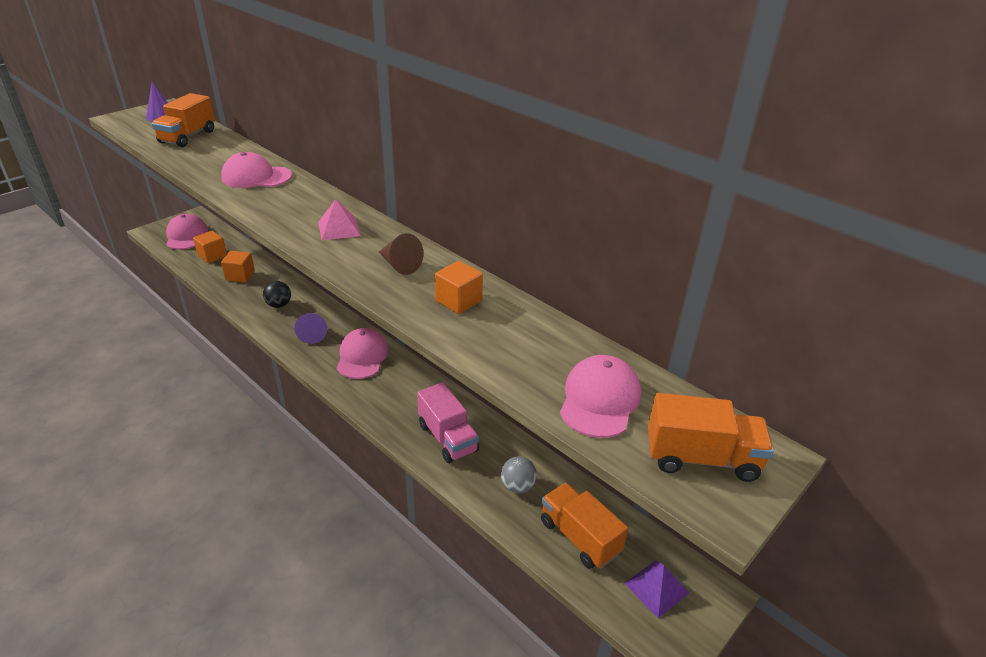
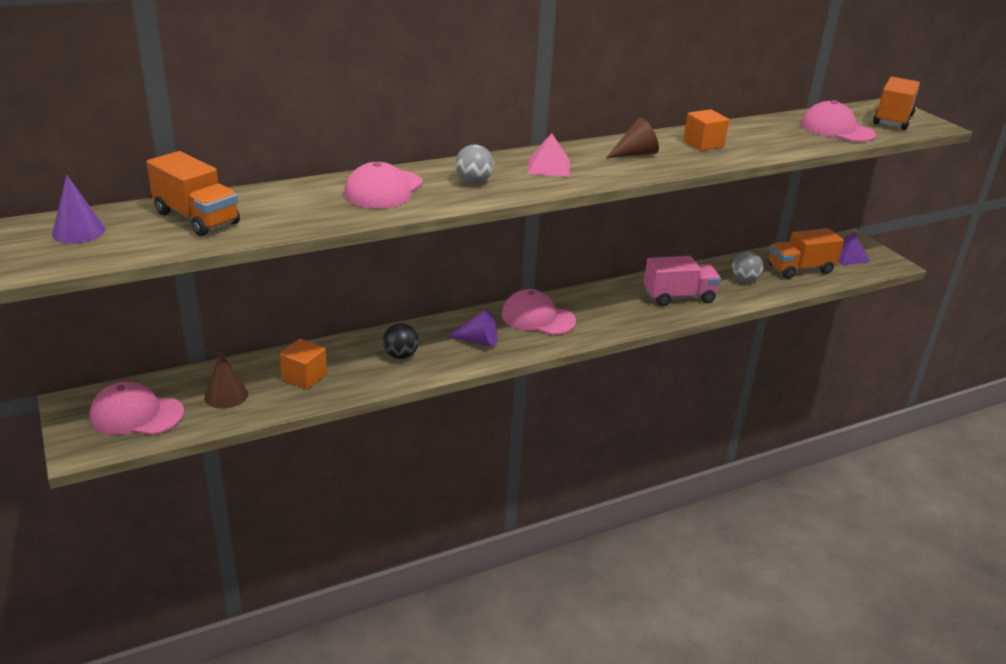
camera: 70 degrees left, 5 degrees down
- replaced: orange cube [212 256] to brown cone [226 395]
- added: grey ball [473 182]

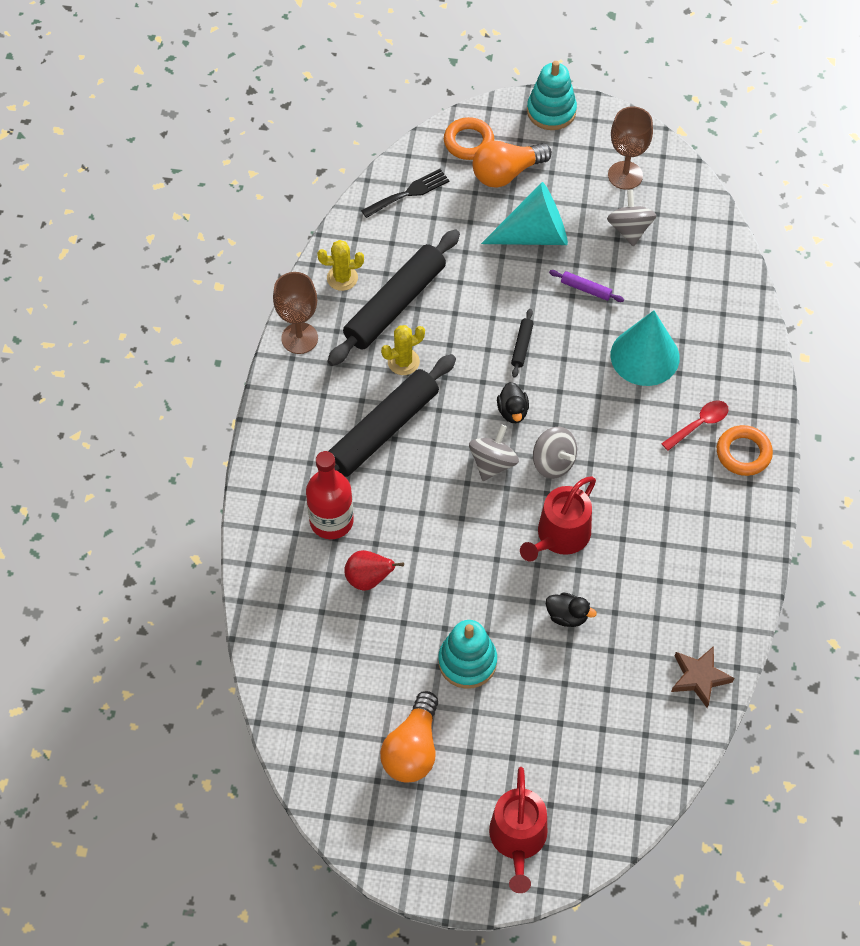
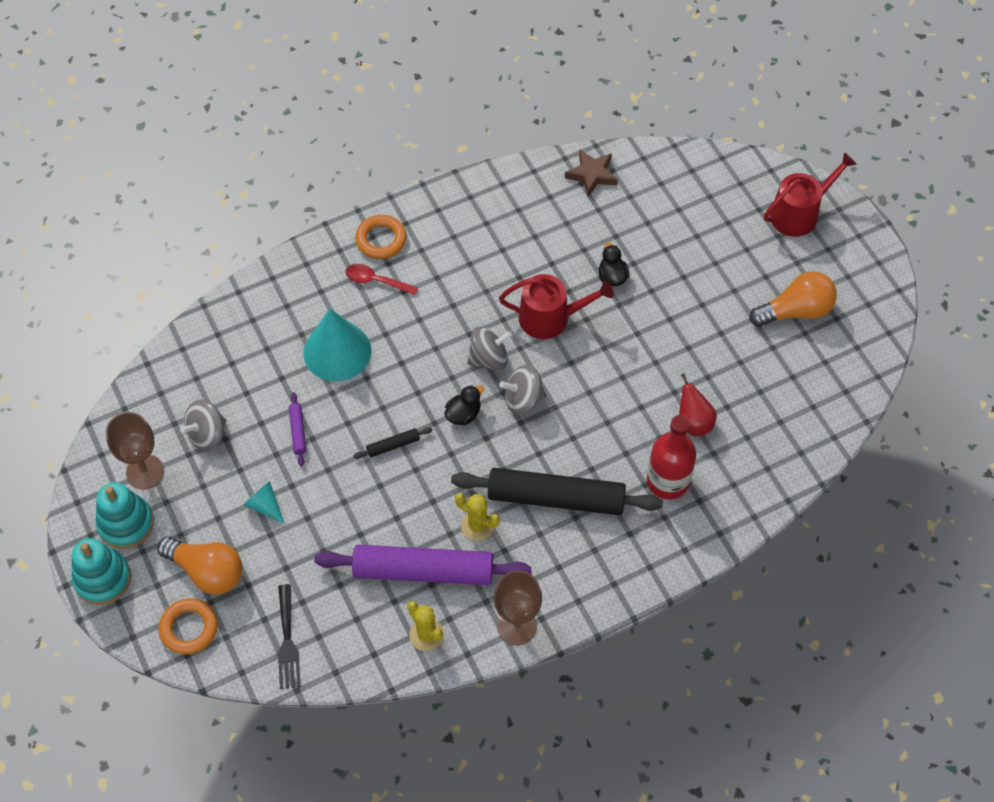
camera: 125 degrees left, 0 degrees up
- moved: turquoise stacking toy [467 661] to [126 524]
- resized: turquoise cone [535 234] = [265 505] x0.49
- turned: black fork [409 193] = [287 642] 120 degrees counterclockwise
- recoloured: black rolling pin [395 305] to purple rolling pin [423 571]
- turned: grey spinning top [553 462] = [489 358] 60 degrees clockwise

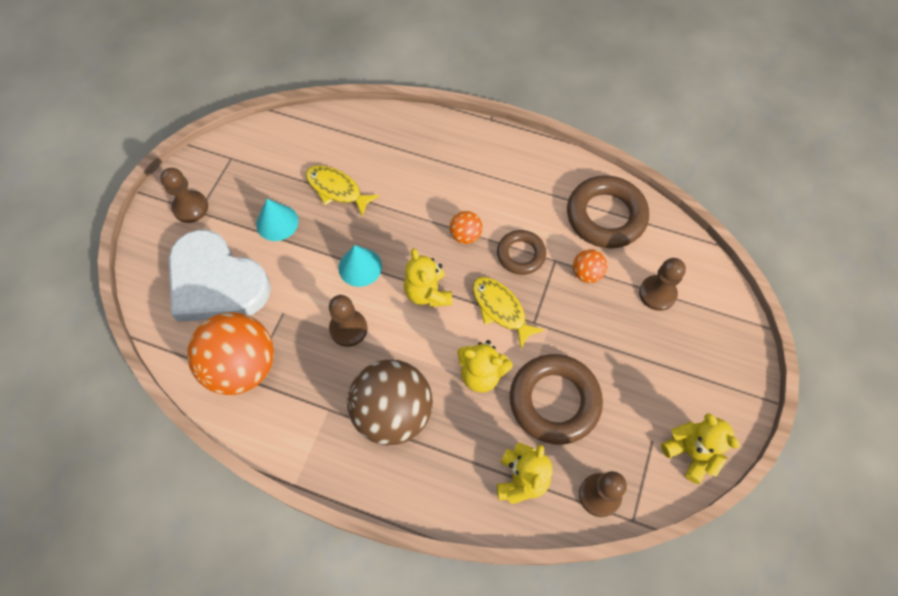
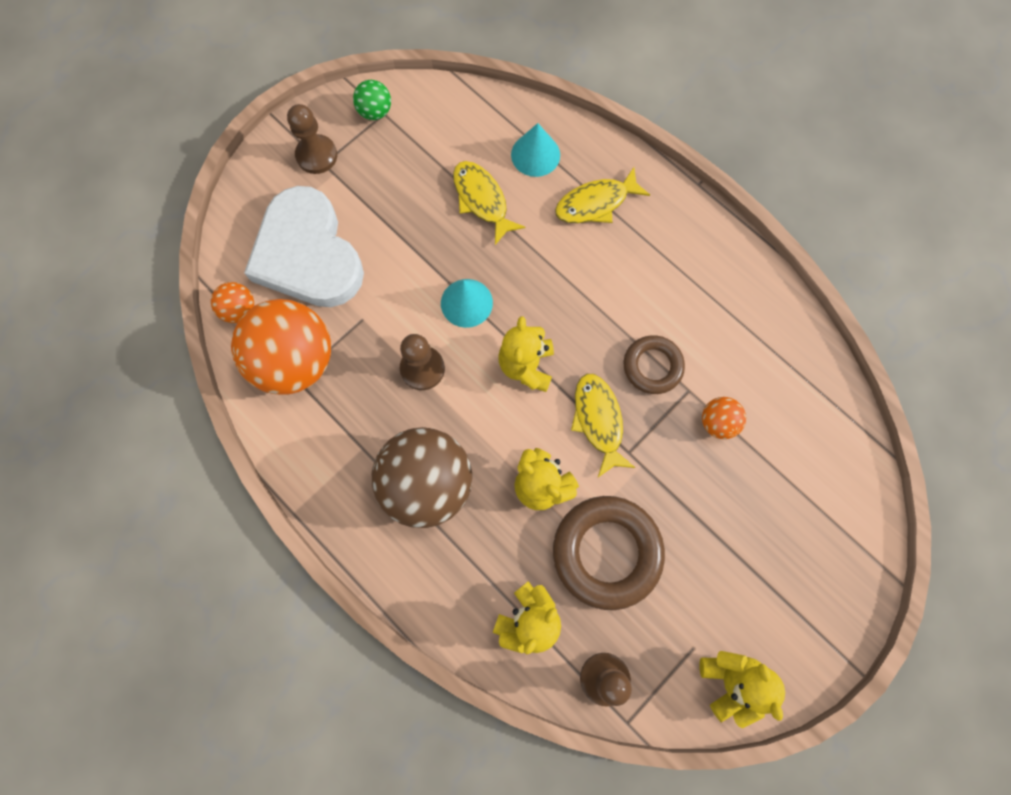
camera: 25 degrees right, 10 degrees up
- moved: orange ball [465 235] to [239 310]
- added: green ball [375 112]
- moved: turquoise cone [277 222] to [535 154]
- added: yellow fish [596 203]
- removed: brown ring [605 216]
- removed: brown pawn [657 293]

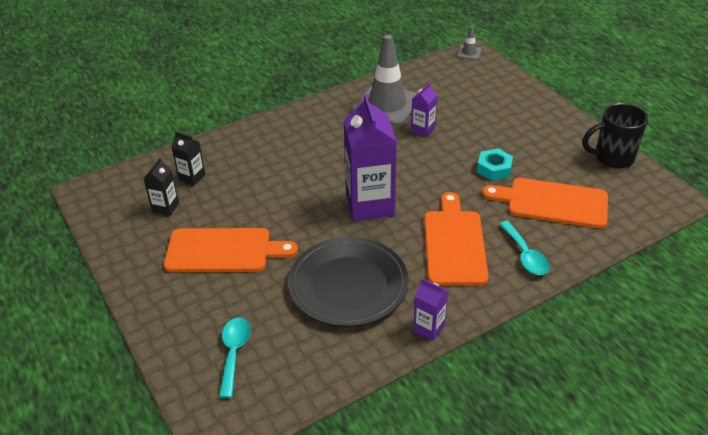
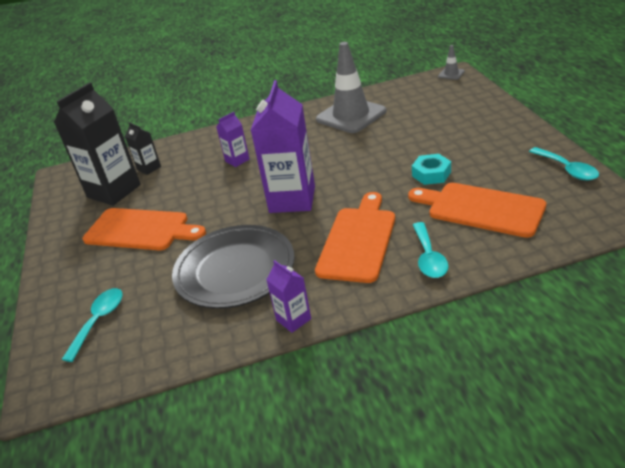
camera: 20 degrees right, 5 degrees down
- resized: black carton [165 207] = [114 191] x2.10
- moved: purple carton [423 129] to [237 160]
- replaced: black mug [612 158] to turquoise spoon [567 169]

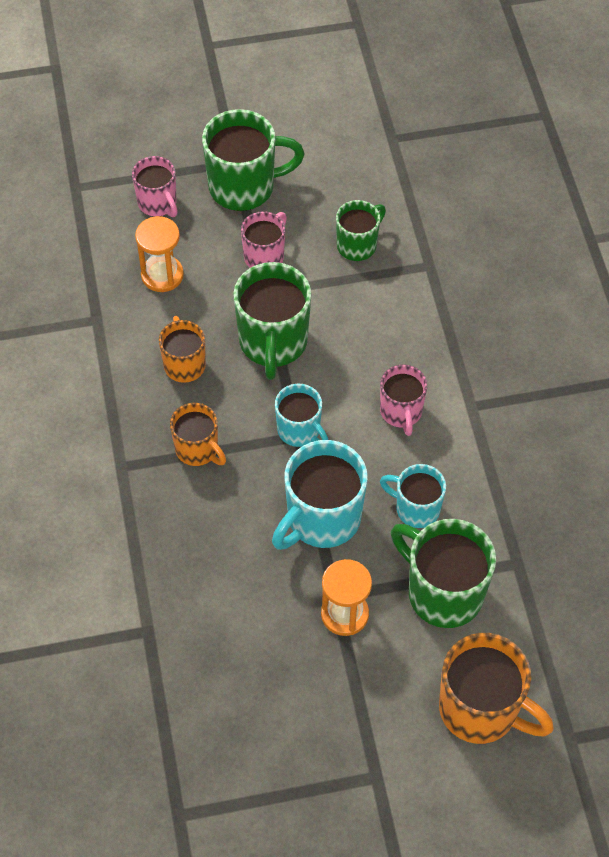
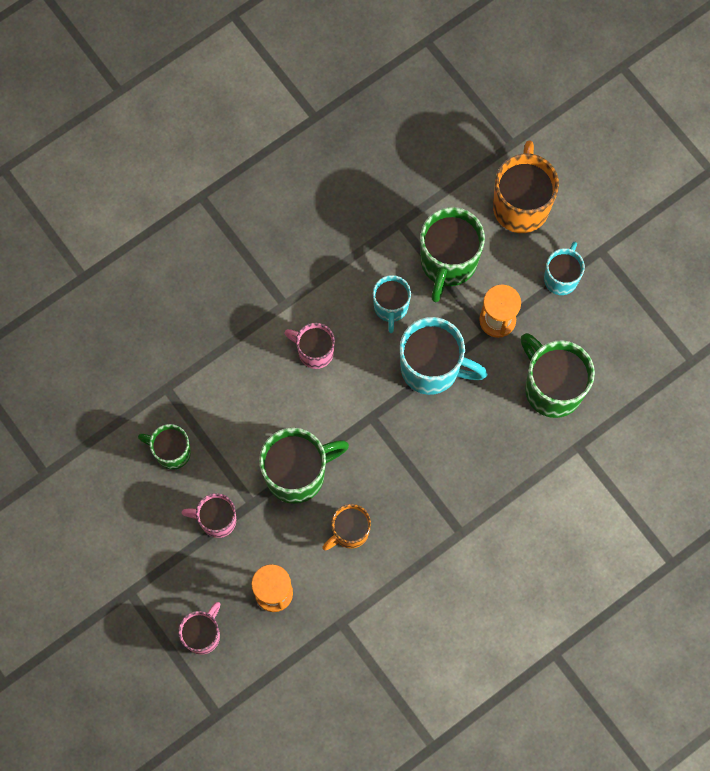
camera: 115 degrees left, 15 degrees up
- turned: pink mug [401 412] = [314 352] 120 degrees counterclockwise
- moved: green mug [244 187] to [552 388]
- moved: turquoise mug [300 431] to [561 278]
- removed: orange mug [198 450]

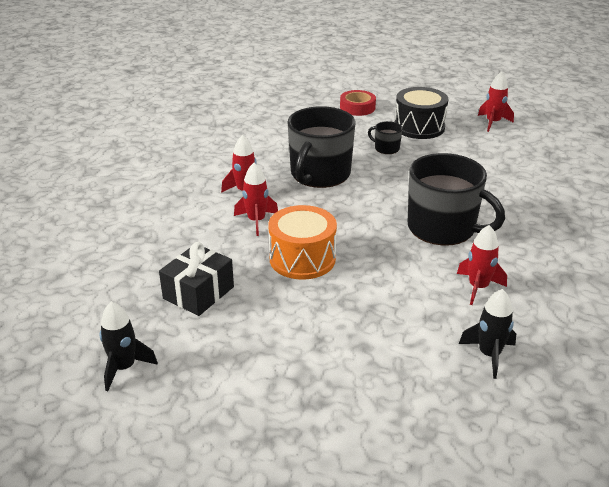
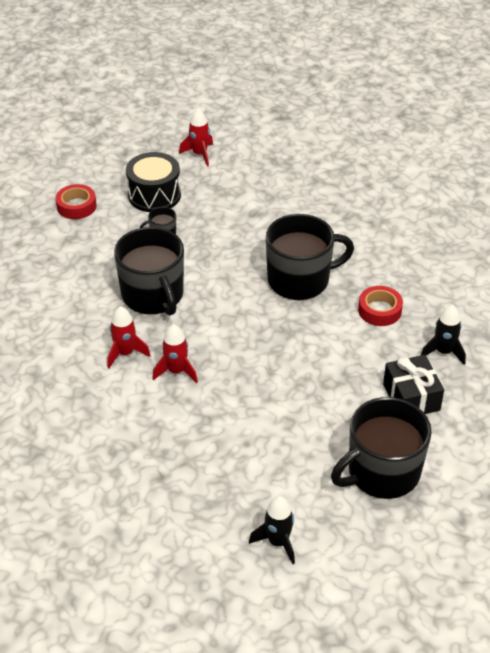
camera: 50 degrees left, 10 degrees up
- added: black mug [382 472]
- replaced: red rocket [478 288] to red tape [379 310]
- moved: black gift [198 293] to [411 397]
- removed: orange drum [302 259]

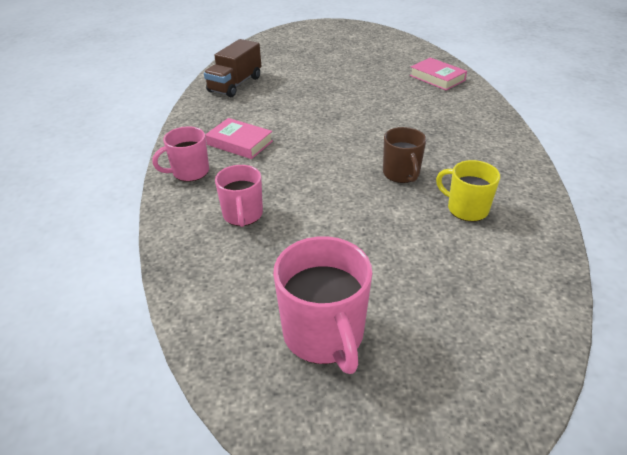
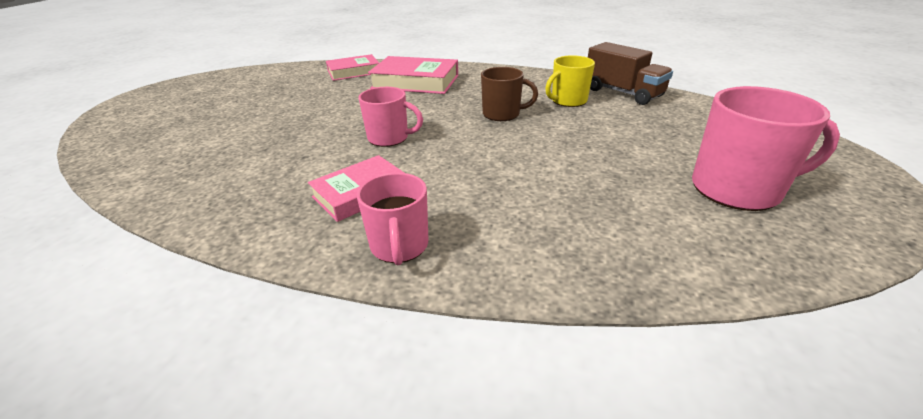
camera: 70 degrees left, 5 degrees down
- moved: pink mug [243 215] to [389 138]
- added: pink book [415 82]
- moved: brown truck [235 84] to [623 93]

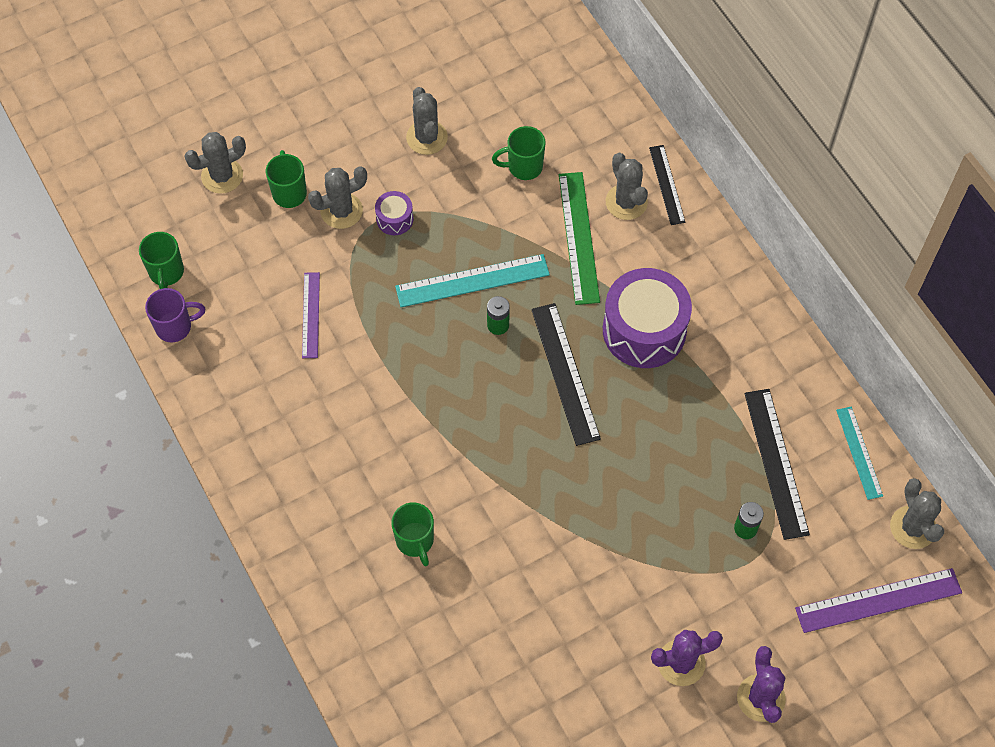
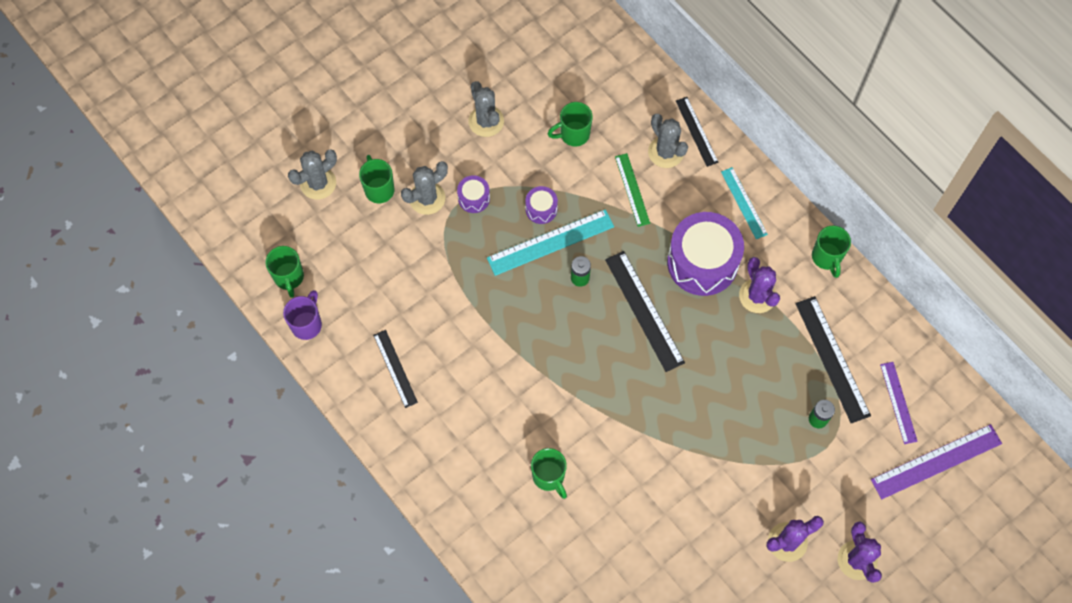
camera: 10 degrees left, 5 degrees up
- turned: purple mug [175 327] = [307 324] 45 degrees counterclockwise
- added: black ruler [395 368]
- added: purple drum [541 209]
- resized: green ruler [579 237] = [632 189] x0.62
- moved: turquoise ruler [859 452] to [743 203]
- added: purple cactus [757 296]
- added: green mug [826 257]
- moved: purple ruler [311 315] to [898 402]
- removed: grey cactus [913 527]

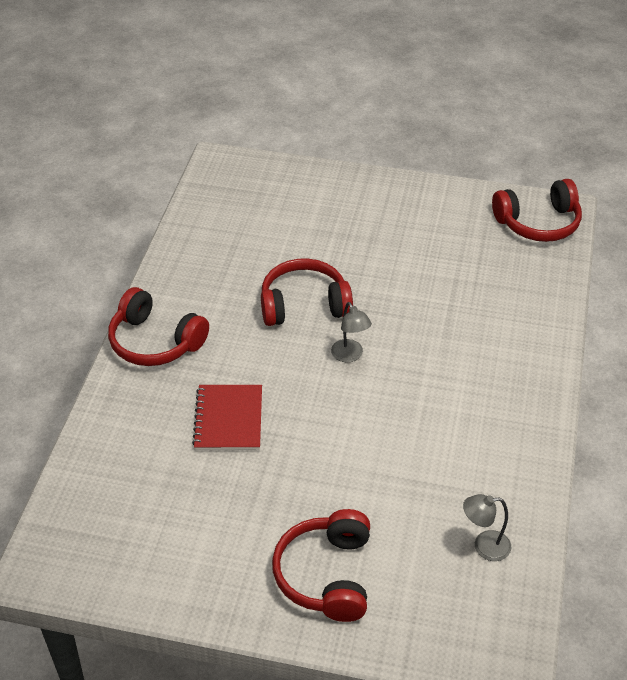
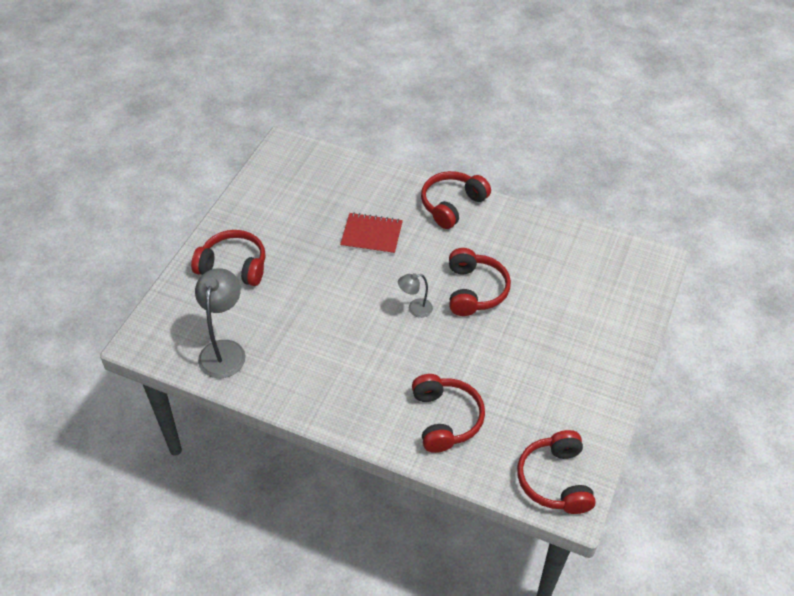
camera: 100 degrees right, 5 degrees up
- resized: grey lamp [484 546] = [224 350] x1.85
- added: red headphones [445 419]

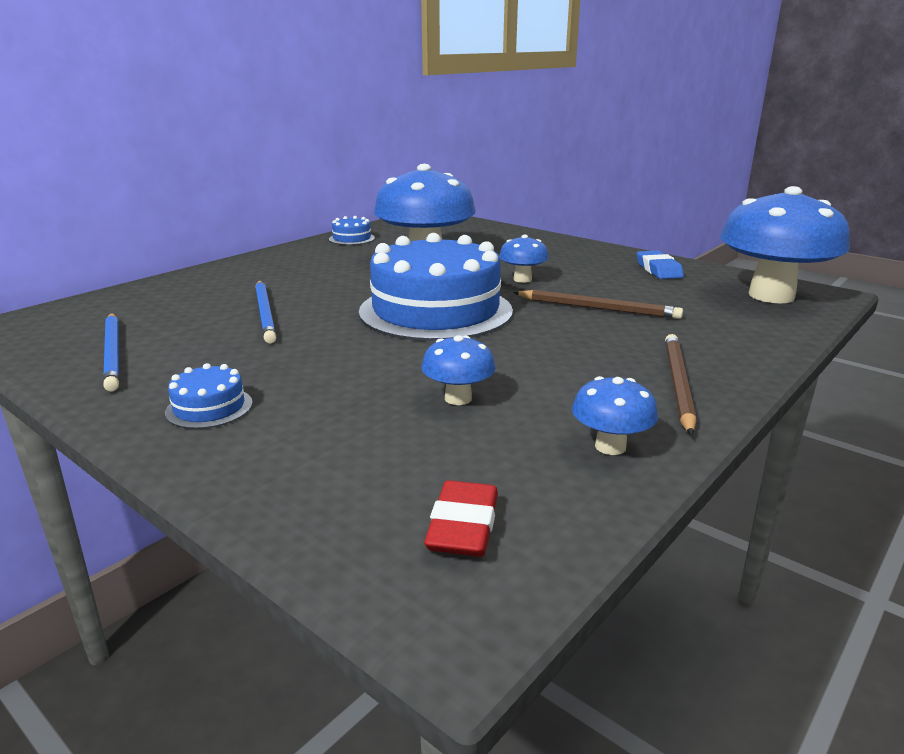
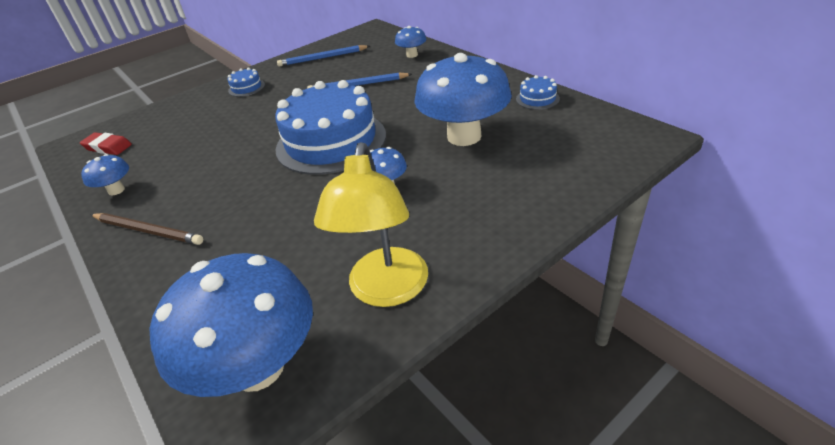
camera: 105 degrees right, 15 degrees up
- replaced: blue eraser [658 270] to yellow lamp [386 290]
- moved: blue mushroom [458 398] to [412 55]
- removed: brown pencil [597 308]

